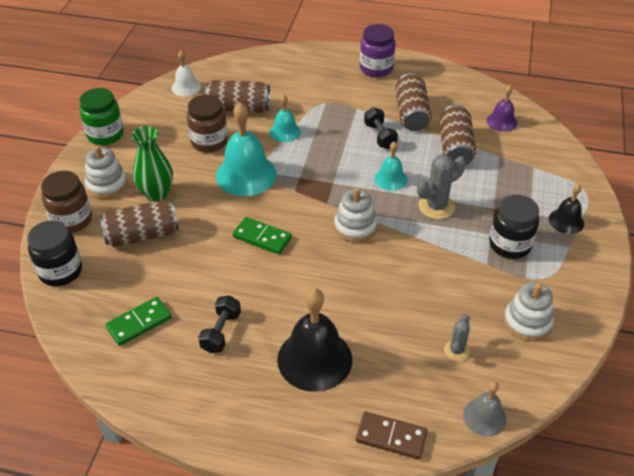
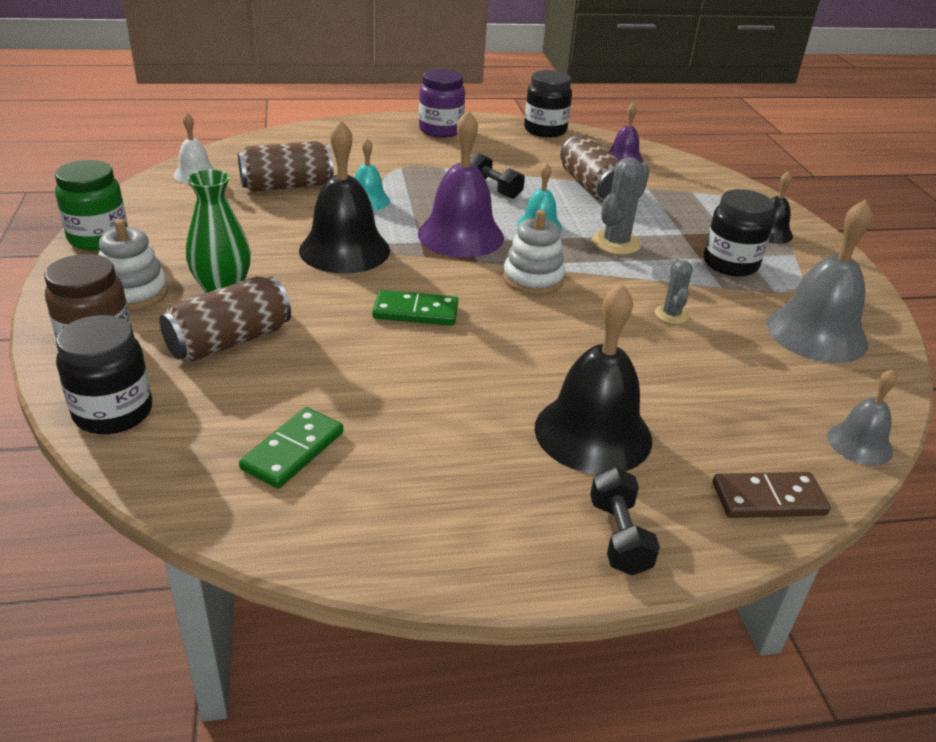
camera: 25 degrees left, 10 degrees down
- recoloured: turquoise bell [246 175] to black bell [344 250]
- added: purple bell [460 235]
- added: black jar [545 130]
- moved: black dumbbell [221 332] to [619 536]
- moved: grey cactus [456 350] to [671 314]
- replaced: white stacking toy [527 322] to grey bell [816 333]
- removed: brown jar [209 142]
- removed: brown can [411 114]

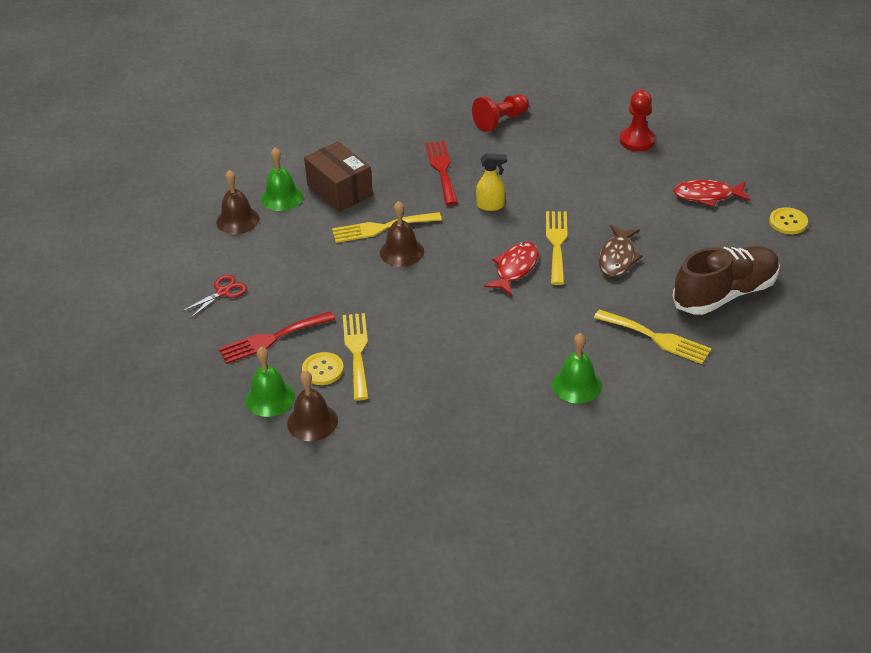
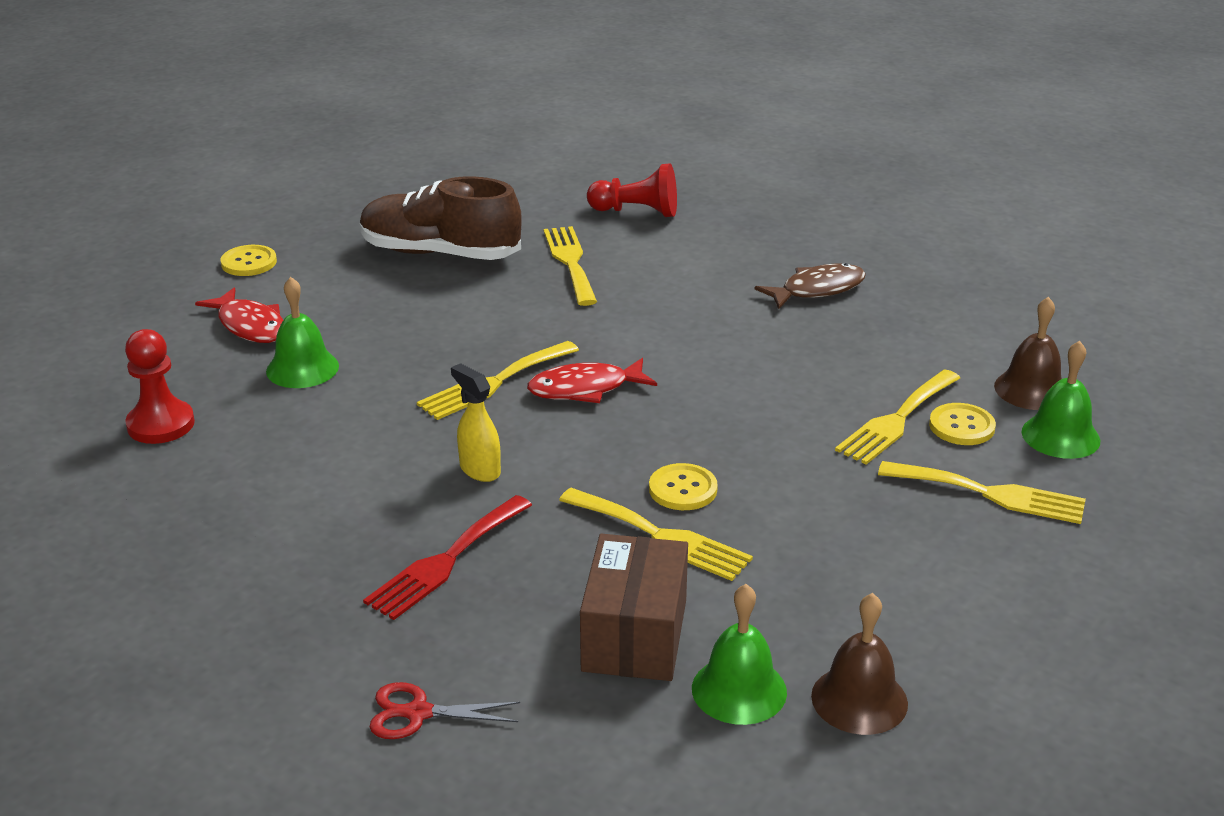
camera: 135 degrees left, 10 degrees down
- moved: green bell [576 385] to [302 368]
- moved: red scissors [223 292] to [418 713]
- moved: red pawn [500 121] to [637 212]
- replaced: brown bell [401 252] to yellow button [683 489]
- moved: brown fish [617 258] to [817 290]
- recoloured: red fork [272 338] to yellow fork [990 494]

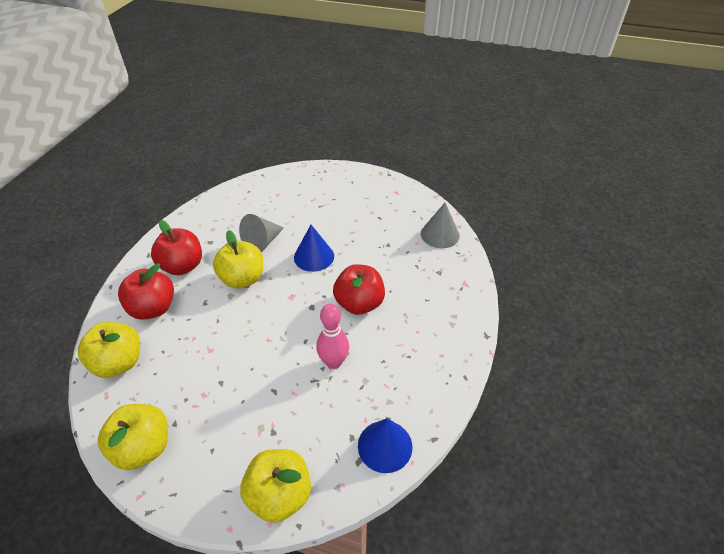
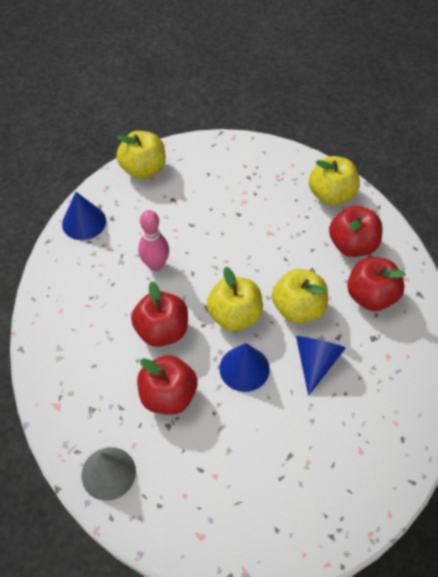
camera: 155 degrees right, 10 degrees up
- added: red apple [168 396]
- moved: yellow apple [143 447] to [235 316]
- recoloured: grey cone [262 242] to blue cone [316 362]

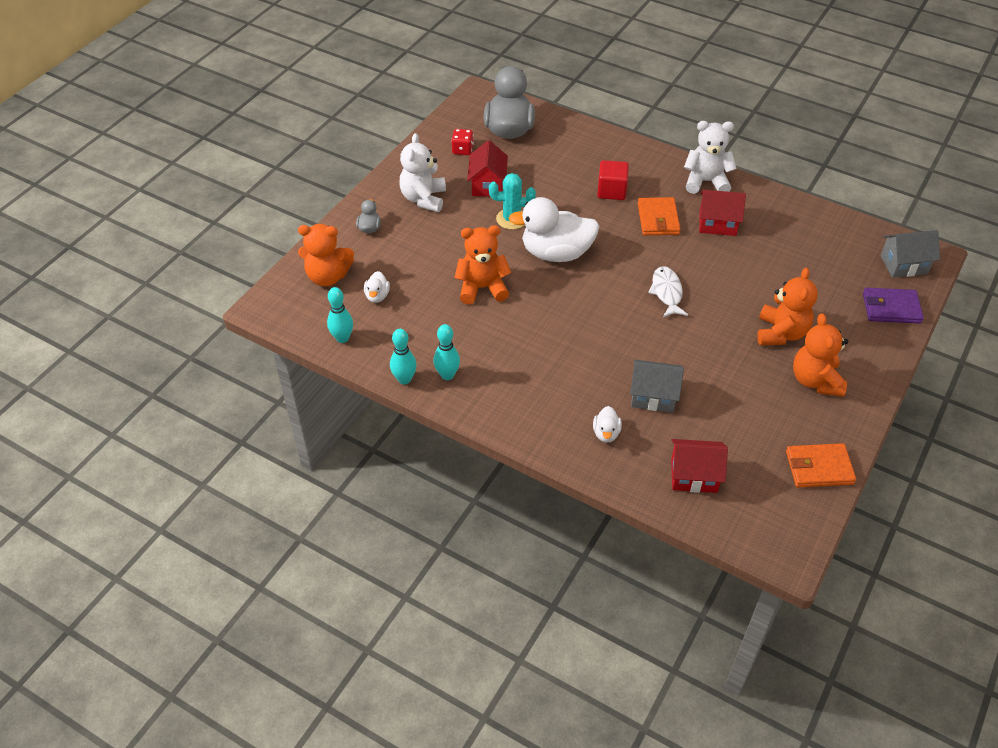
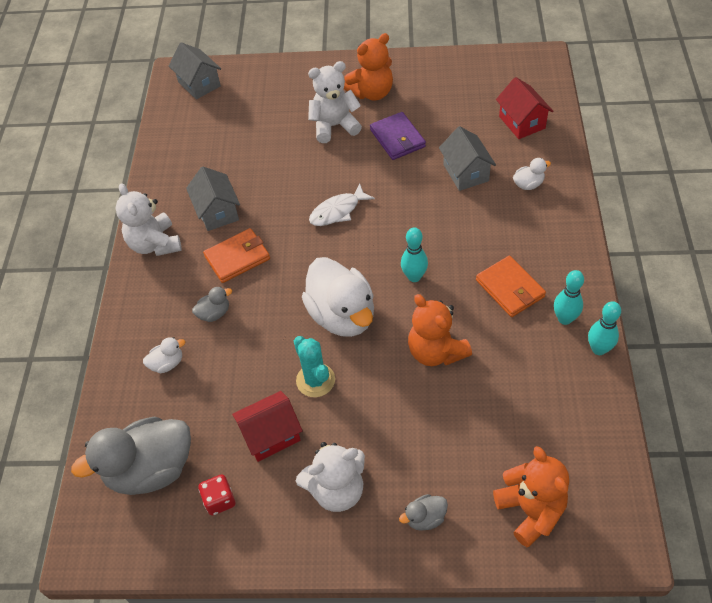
camera: 115 degrees left, 5 degrees up
- moved: white duck [377 296] to [167 363]
- recoloured: red house [717 224] to grey house [217 212]
- replaced: red cube [611 191] to grey duck [214 313]
- recoloured: orange teddy bear [781 333] to white teddy bear [334 126]
- moved: purple wallet [891 308] to [397 138]
- moved: turquoise bowling pin [342 338] to [414 277]
- moved: orange wallet [819 468] to [510 288]

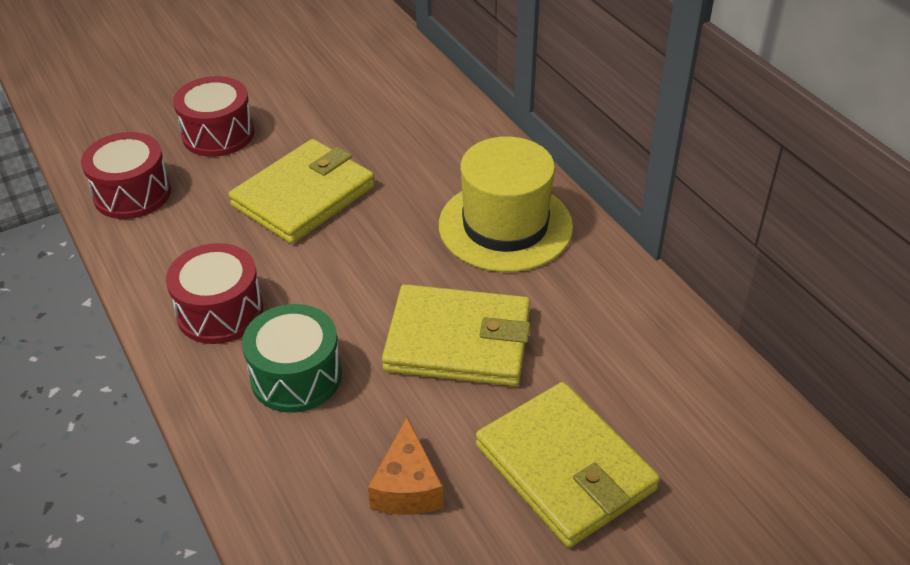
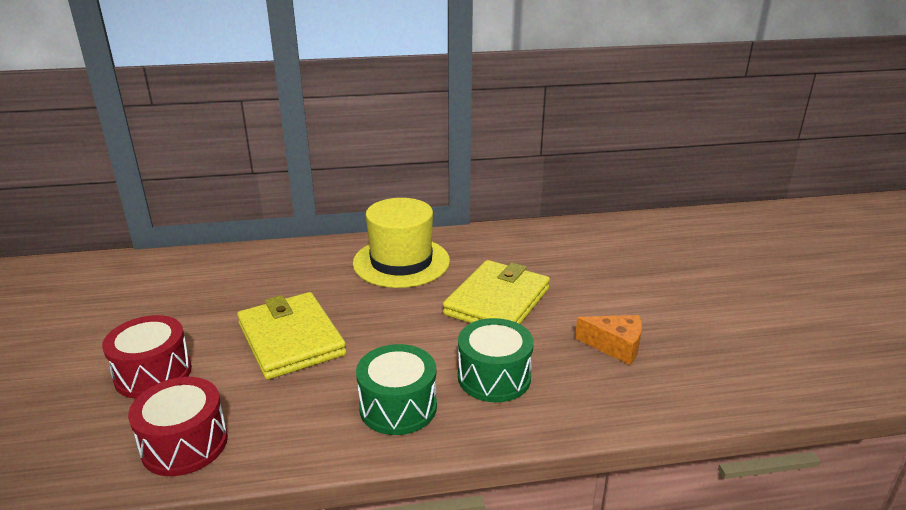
camera: 70 degrees left, 15 degrees down
- recoloured: red drum [220 312] to green drum [398 407]
- removed: yellow wallet [565 468]

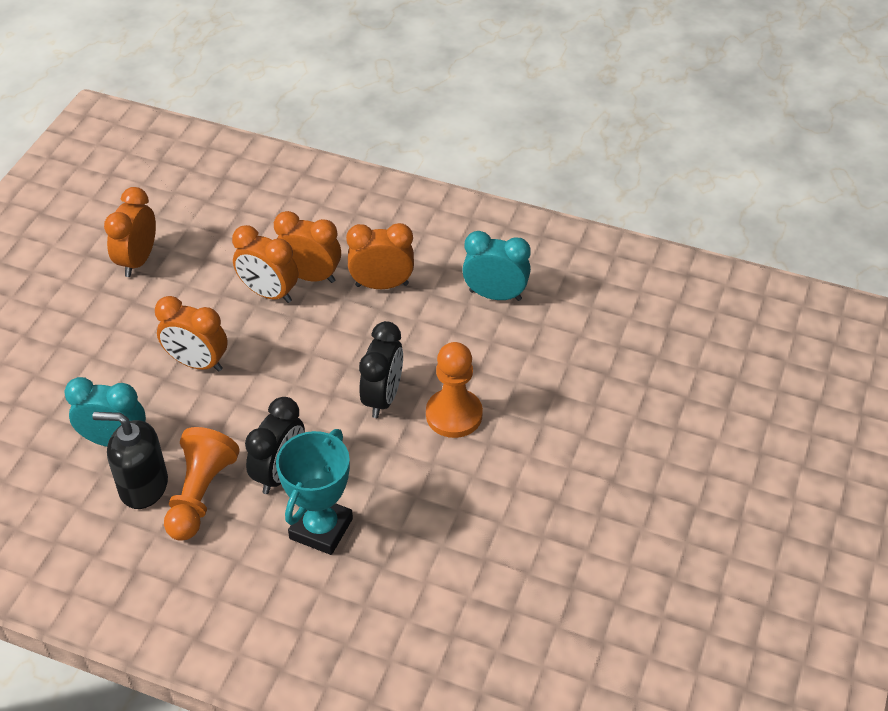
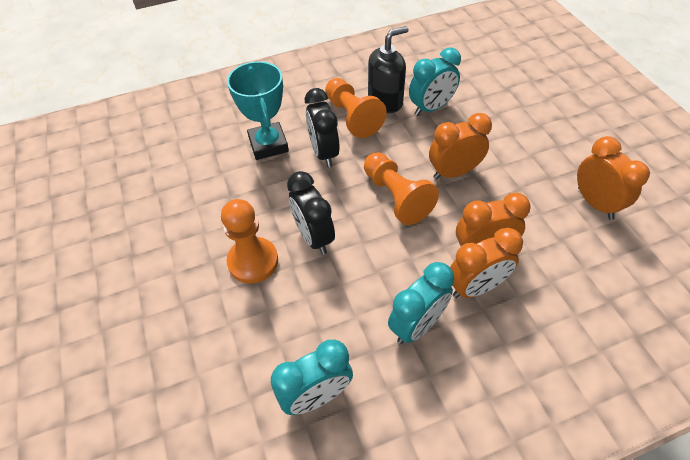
camera: 140 degrees right, 5 degrees up
- added: orange pawn [396 197]
- recoloured: orange clock [382 285] to turquoise clock [417 325]

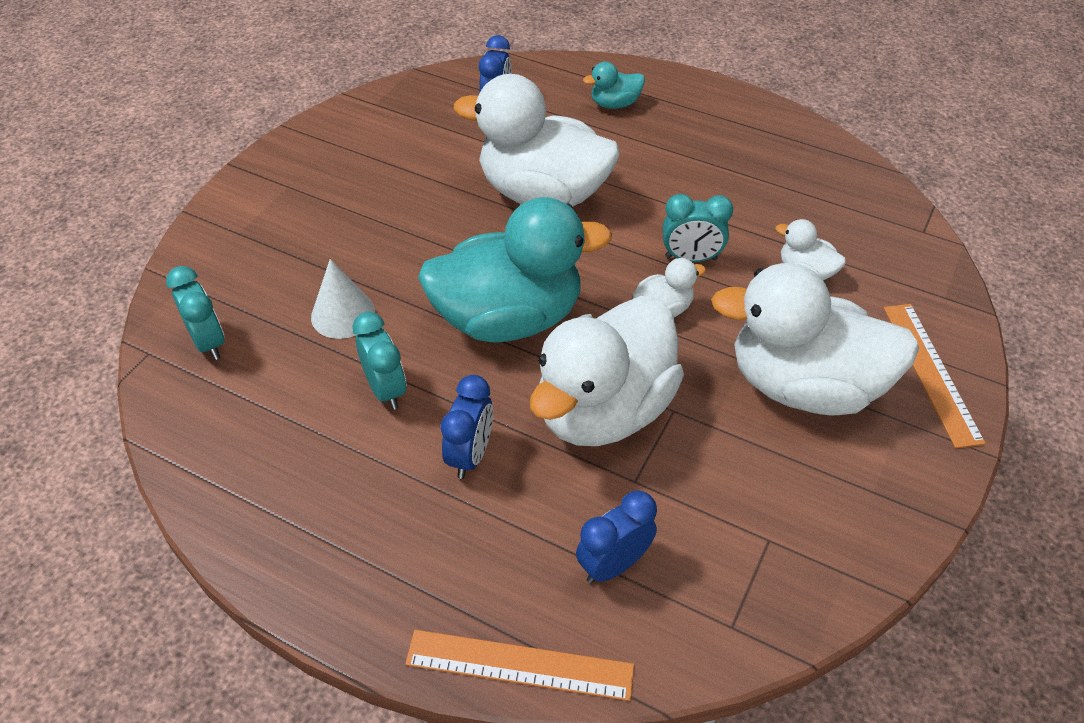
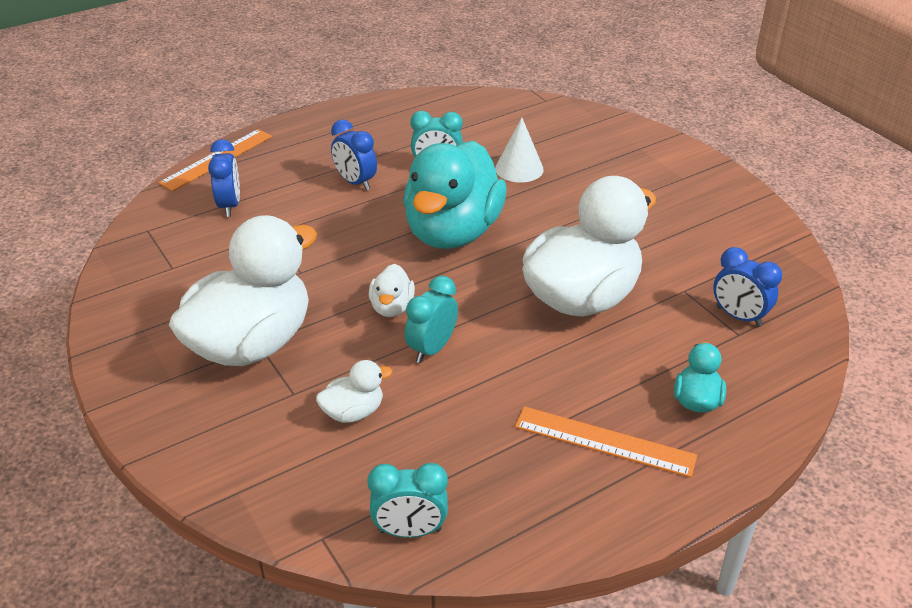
camera: 120 degrees right, 10 degrees down
- moved: turquoise clock [209 342] to [410 531]
- moved: orange ruler [931 372] to [604 441]
- removed: white duck [603 409]

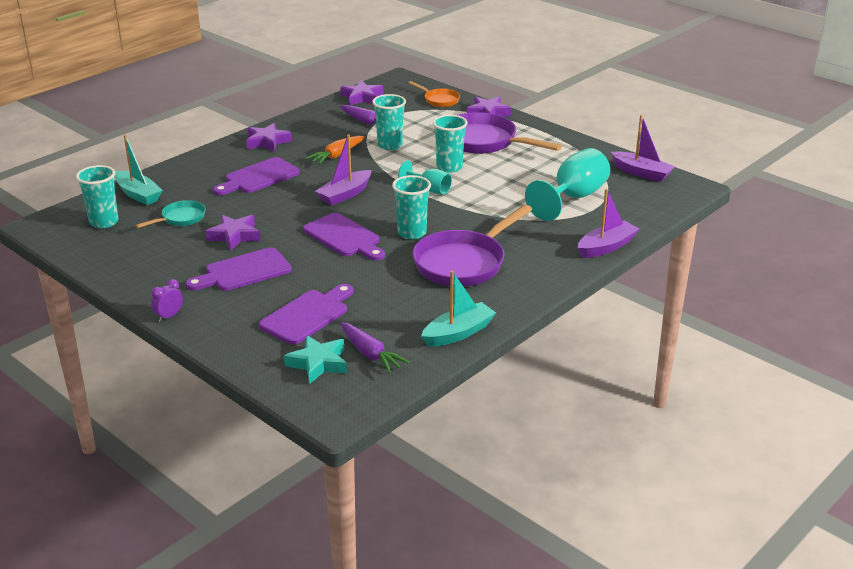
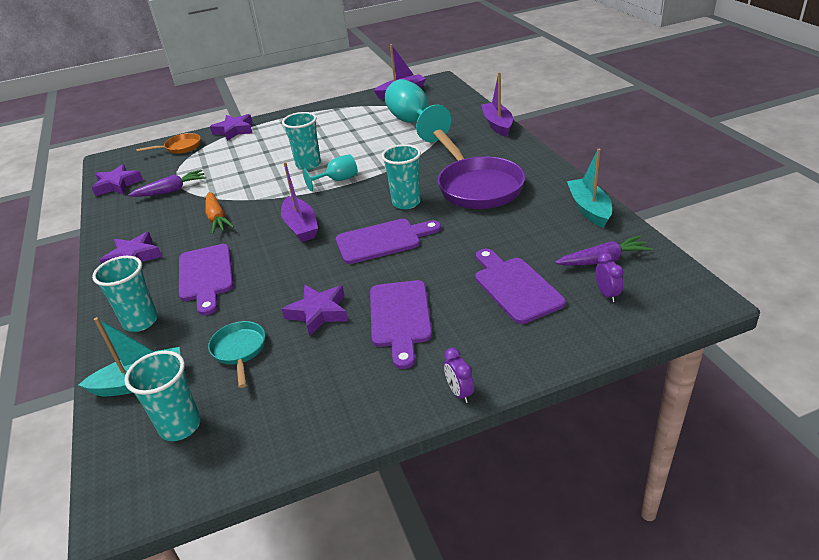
camera: 60 degrees left, 5 degrees up
- moved: turquoise cup [390 145] to [141 321]
- replaced: turquoise star [318 363] to purple clock [607 294]
- removed: purple pan [484 142]

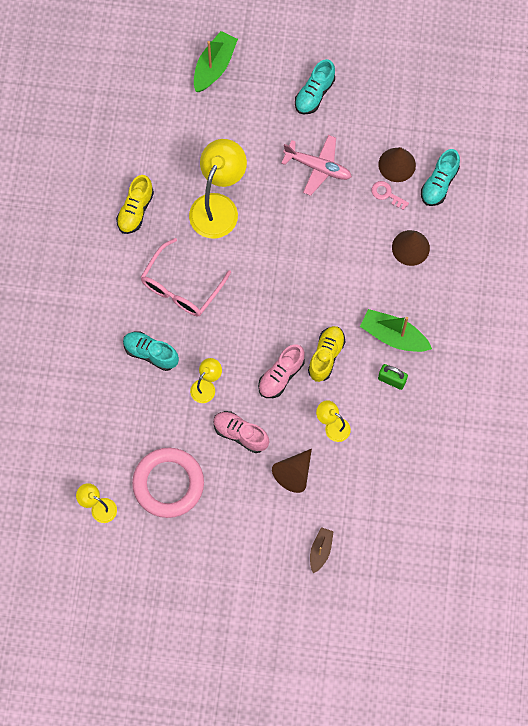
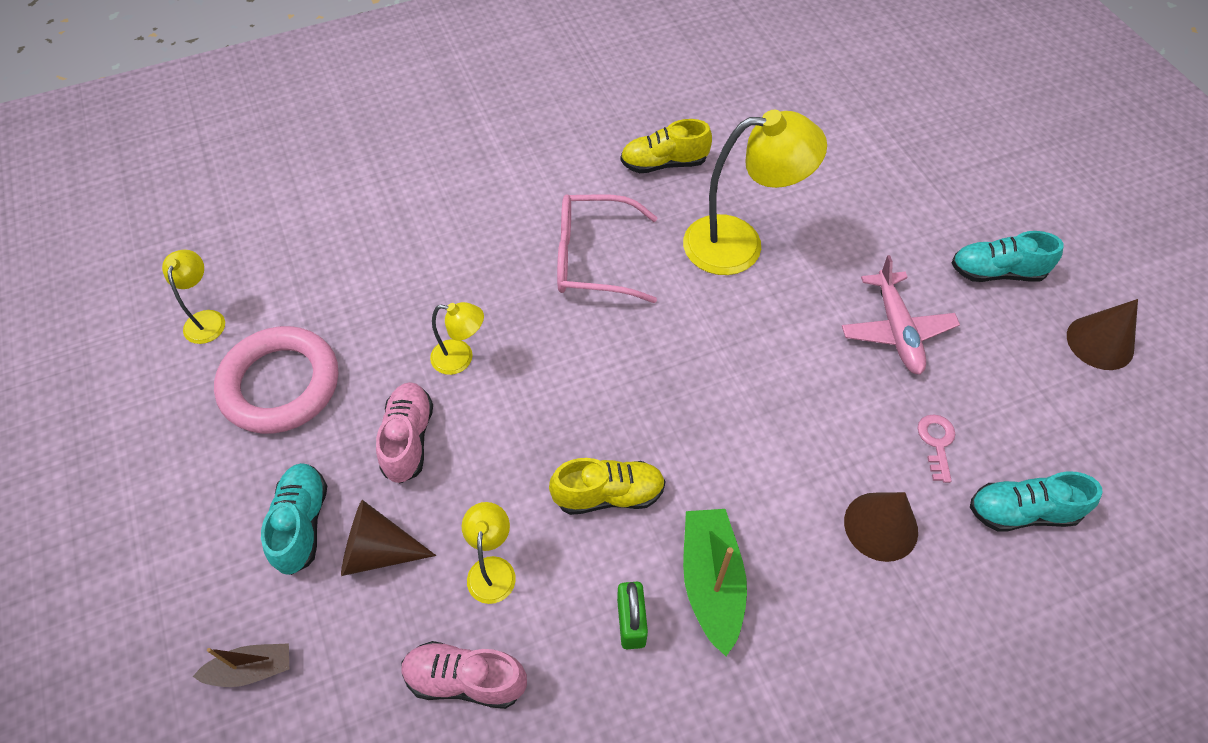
camera: 60 degrees right, 15 degrees down
- moved: turquoise shoe [150 353] to [302 524]
- moved: pink shoe [281 376] to [465 679]
- moved: brown cone [397 164] to [1100 342]
- removed: green boat [214 66]

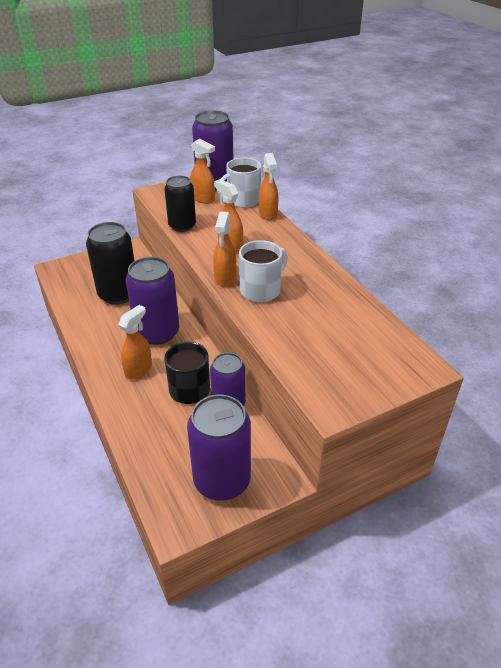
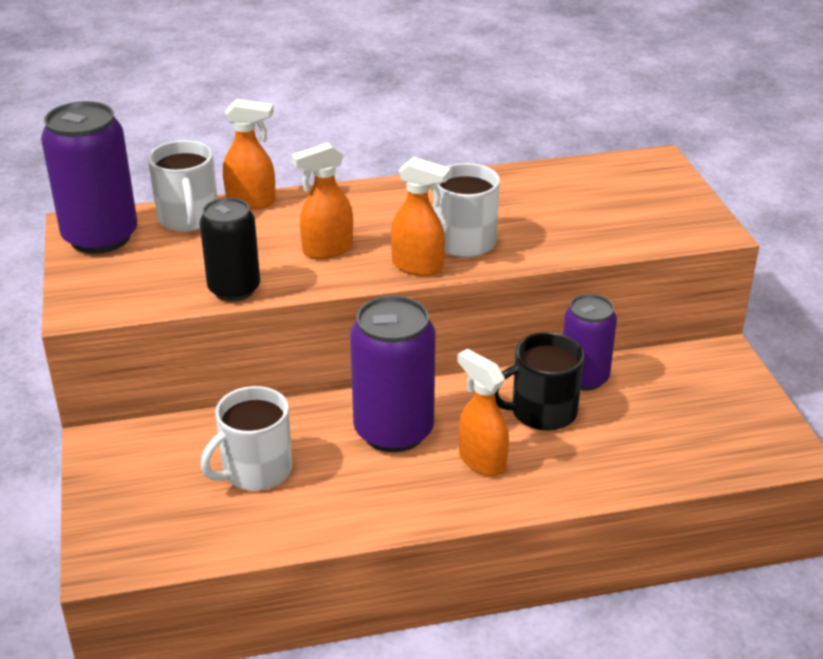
camera: 75 degrees left, 5 degrees down
- replaced: black can [118 294] to white mug [255 470]
- removed: purple can [222 481]
- removed: orange spray bottle [203 199]

